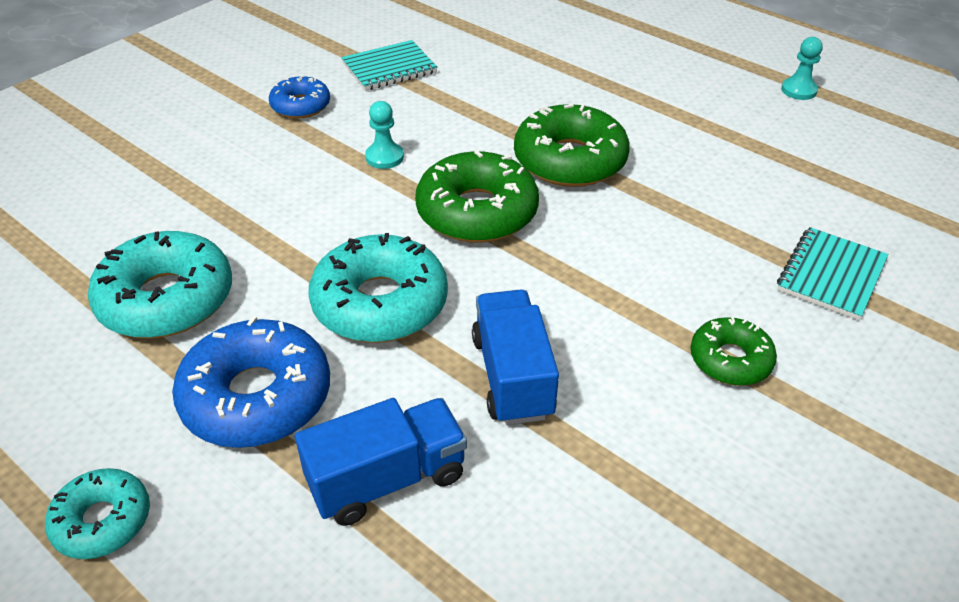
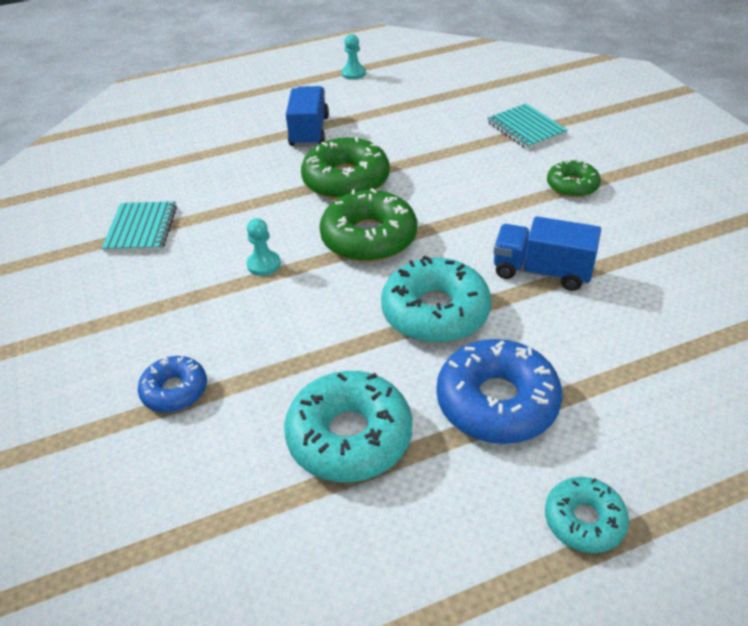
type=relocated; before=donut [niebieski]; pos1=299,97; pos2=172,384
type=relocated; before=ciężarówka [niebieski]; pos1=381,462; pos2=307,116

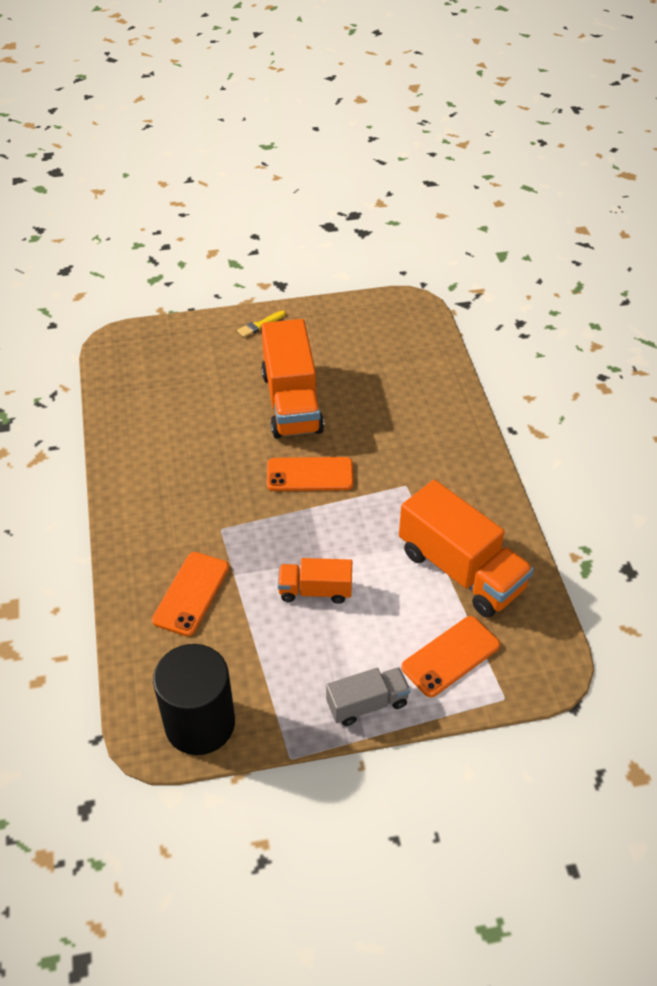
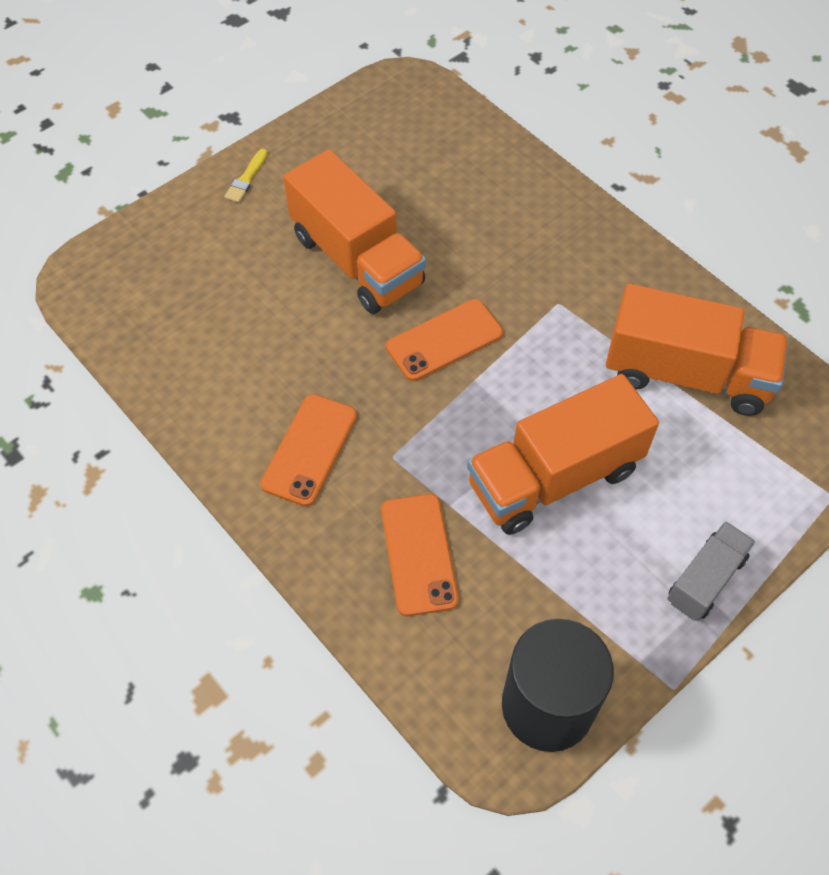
type=relocated; before=telefon [pomarańczowy]; pos1=450,656; pos2=308,450
type=size; before=ciężarówka [pomarańczowy]; pos1=315,581; pos2=563,454; scale=1.85

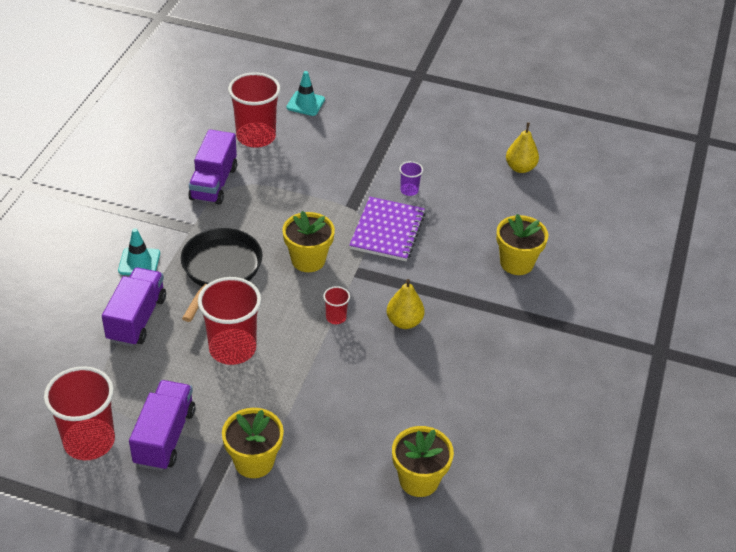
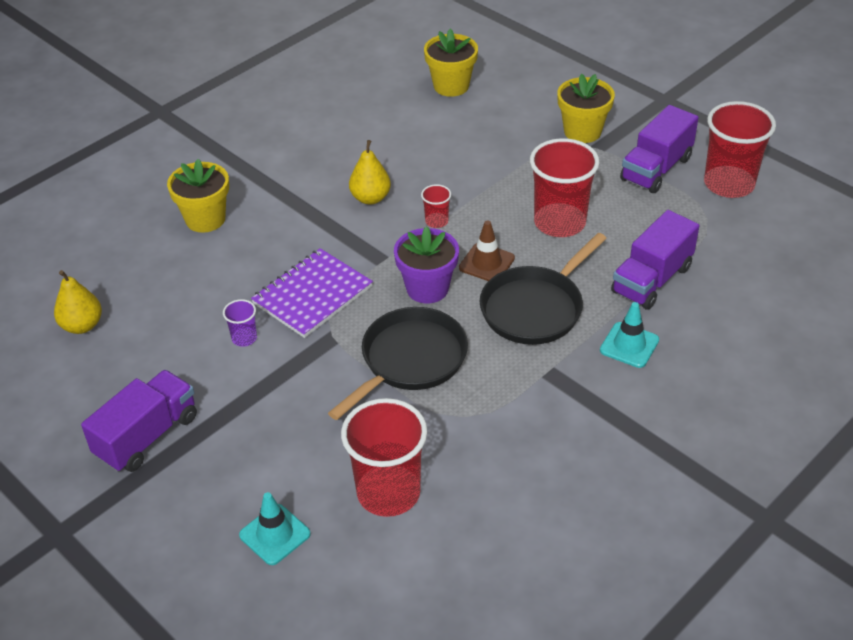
type=appeared; after=patelnia [czarny]; pos2=398,363
type=appeared; after=pachołek [brązowy]; pos2=487,250
type=relocated; before=ciężarówka [fioletowy]; pos1=212,167; pos2=139,421
type=colour; before=doniczka [żółty]; after=doniczka [fioletowy]; pos1=308,241; pos2=426,265

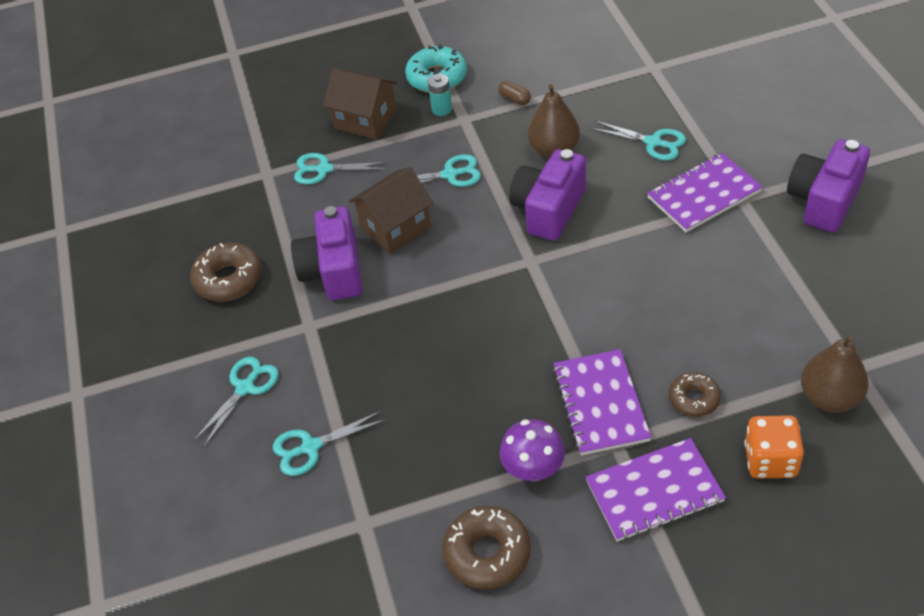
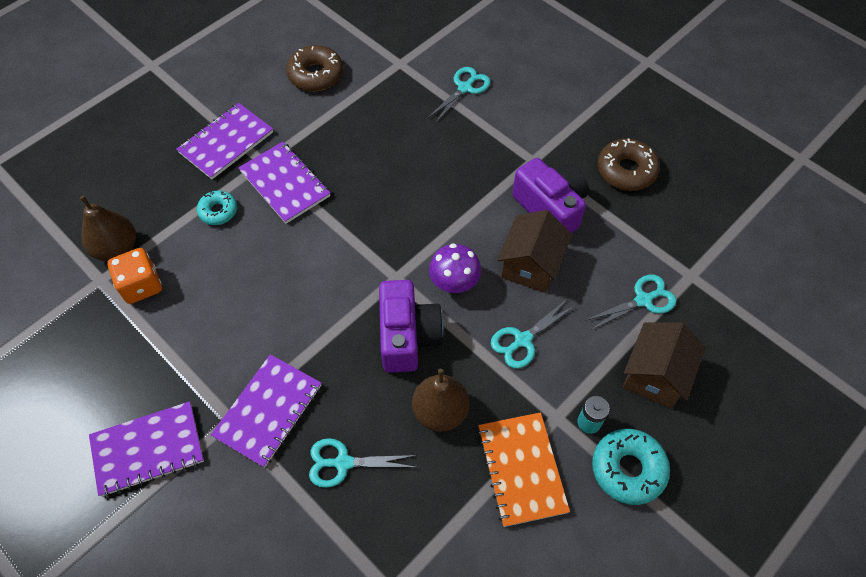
type=missing; before=nożyczki [turkusowy]; pos1=236,402
type=relocated; before=grzyb [fioletowy]; pos1=532,450; pos2=455,268
type=relocated; before=kostka do gry [pomarańczowy]; pos1=774,446; pos2=134,276
type=exchanged; before=kapsułka [brązowy]; after=zeszyt [pomarańczowy]; pos1=514,93; pos2=523,469
type=exchanged; before=aparat fotograficzny [fioletowy]; after=zeszyt [fioletowy]; pos1=828,186; pos2=146,449
type=colour; before=donut [brązowy]; after=donut [turkusowy]; pos1=695,394; pos2=217,208
type=spun; before=domek [brązowy]; pos1=360,103; pos2=664,365; turn=-60

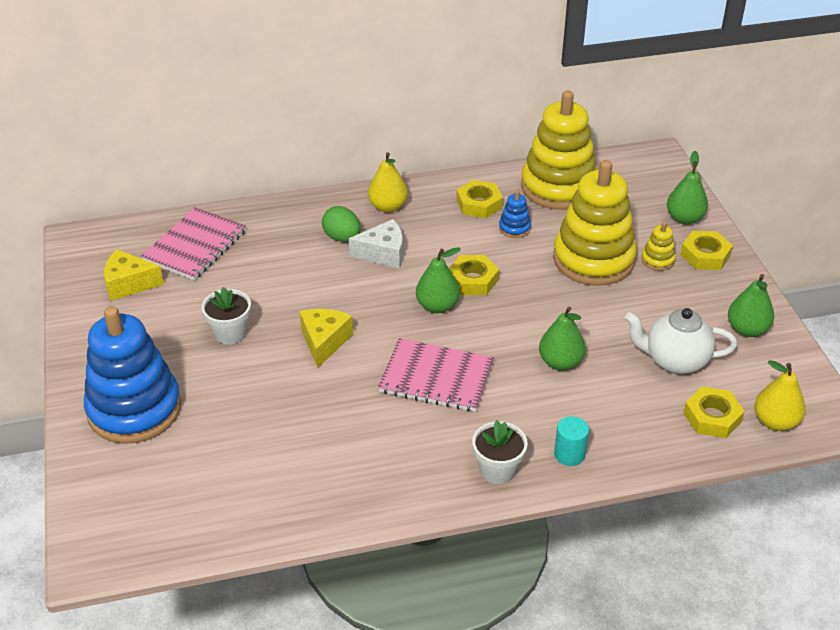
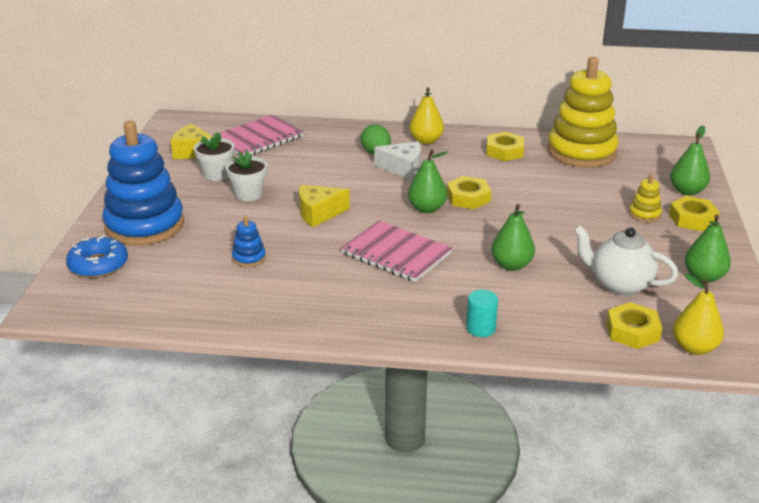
type=missing; before=zabawka nakładanka [żółty]; pos1=595,223
type=appeared; after=donut [niebieski]; pos2=97,256
type=relocated; before=doniczka [biały]; pos1=500,452; pos2=214,157
type=relocated; before=zabawka nakładanka [niebieski]; pos1=515,214; pos2=249,241
type=spun; before=ser [żółty]; pos1=326,338; pos2=324,206; turn=-135

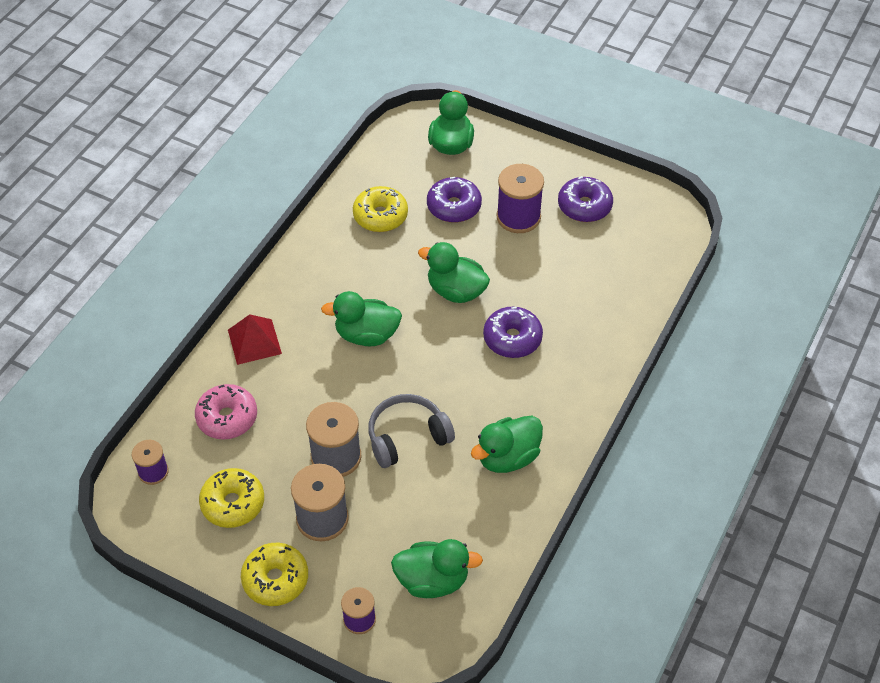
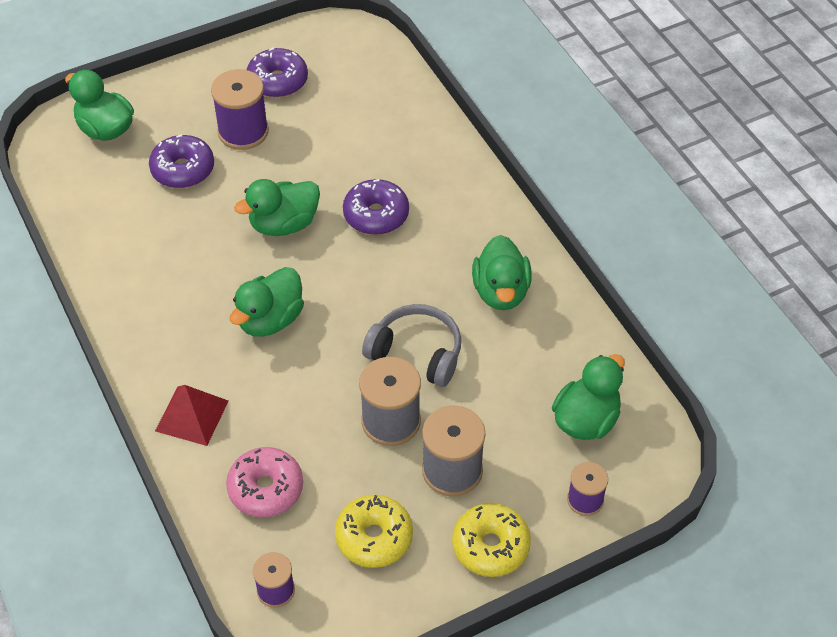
type=missing; before=donut [żółty]; pos1=380,209
type=spun; before=słuchawki [szary]; pos1=411,431; pos2=411,345; turn=105

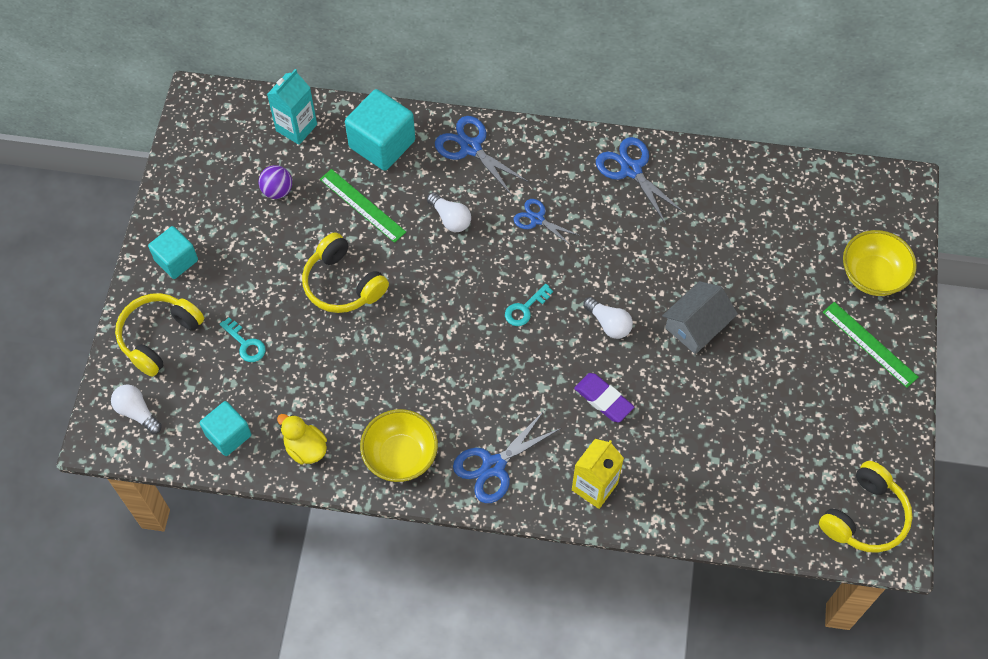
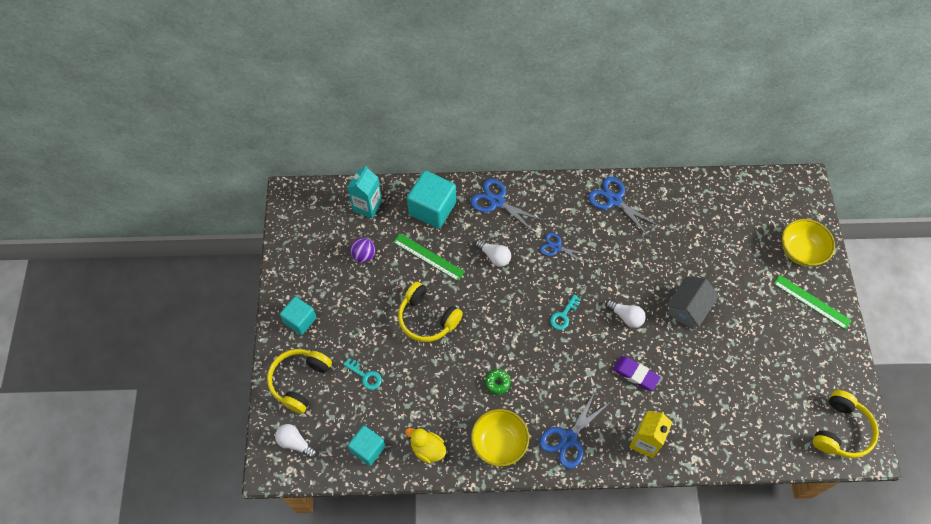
type=appeared; after=donut [zielony]; pos2=498,381

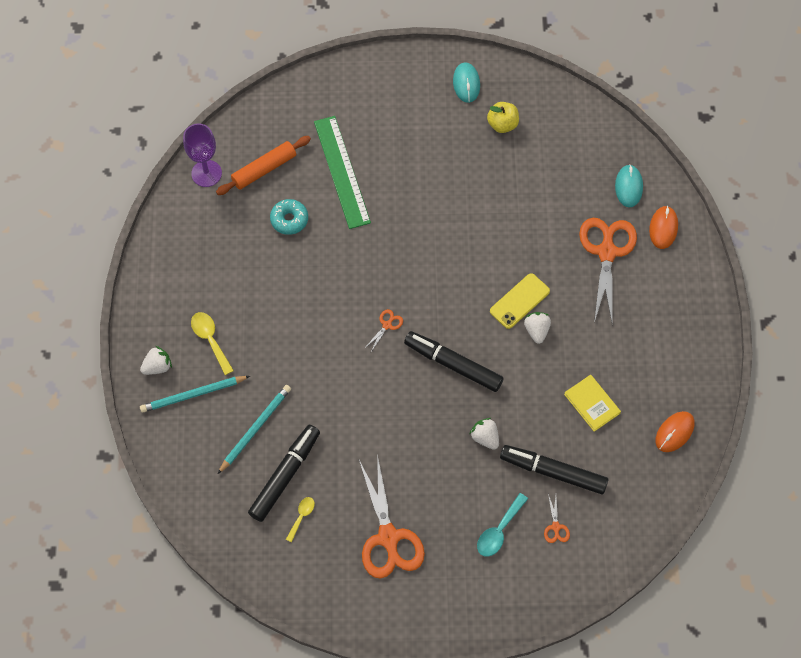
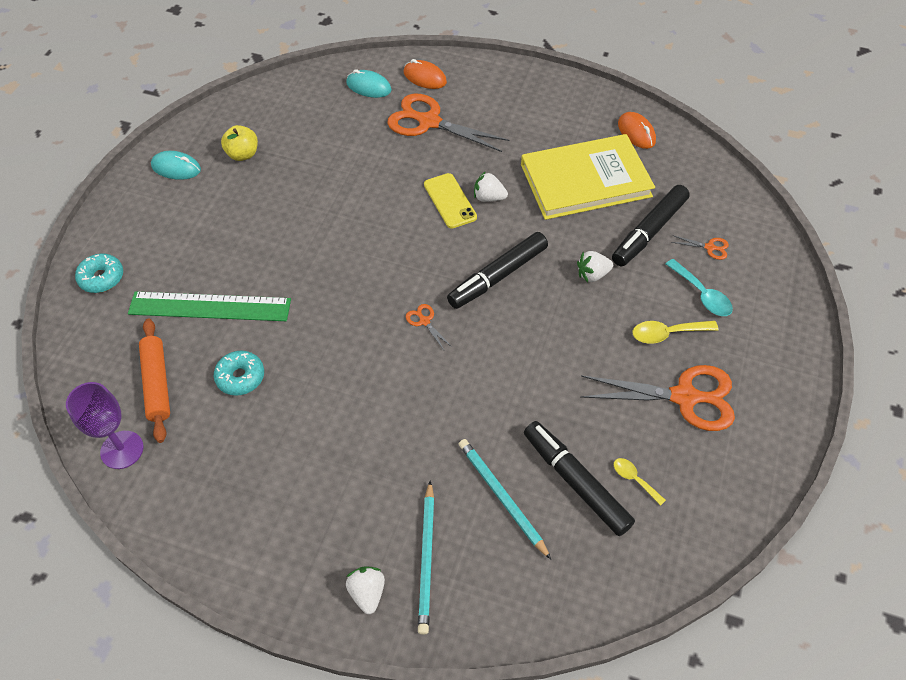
type=appeared; after=donut [turkusowy]; pos2=99,273
type=relocated; before=łyżka [żółty]; pos1=212,343; pos2=675,332
type=size; before=książka [żółty]; pos1=592,403; pos2=588,177; scale=2.2

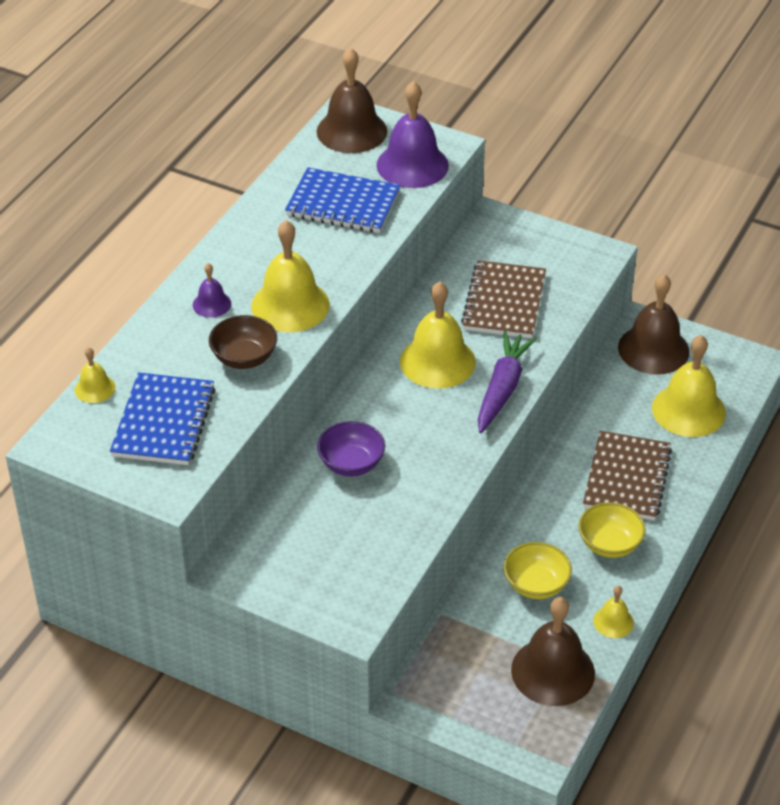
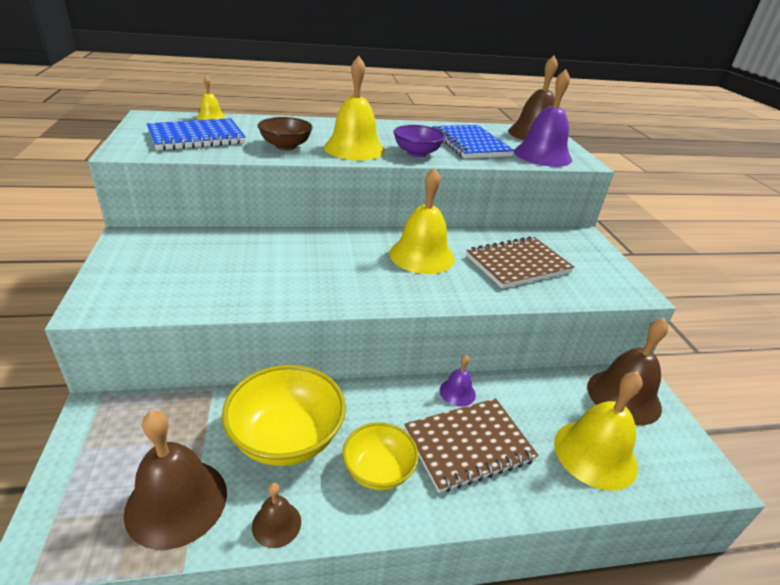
type=missing; before=marchewka [fioletowy]; pos1=507,382
type=relocated; before=dzwonek [fioletowy]; pos1=212,290; pos2=458,381
type=relocated; before=miska [fioletowy]; pos1=351,448; pos2=419,141
type=colour; before=dzwonek [żółty]; after=dzwonek [brązowy]; pos1=613,612; pos2=276,515
type=size; before=miska [żółty]; pos1=538,570; pos2=284,415; scale=1.63

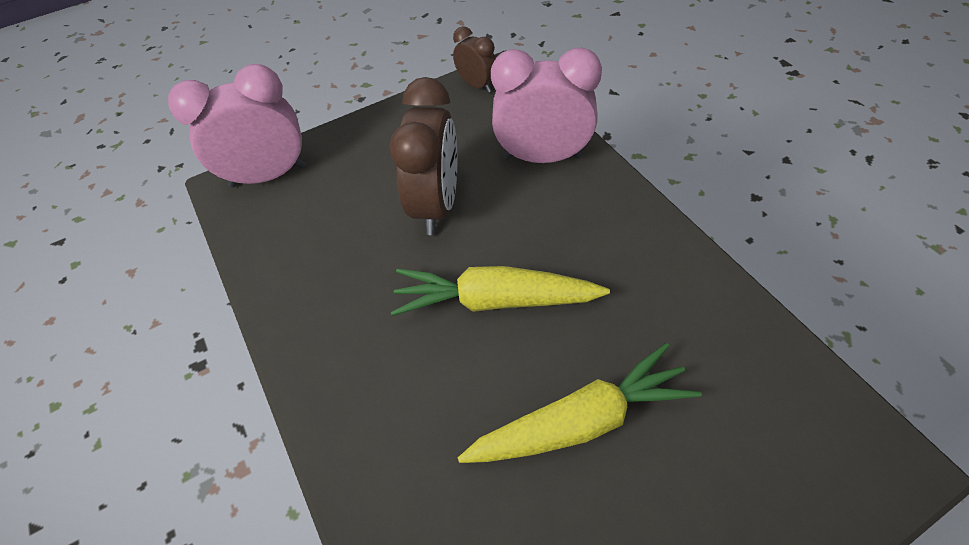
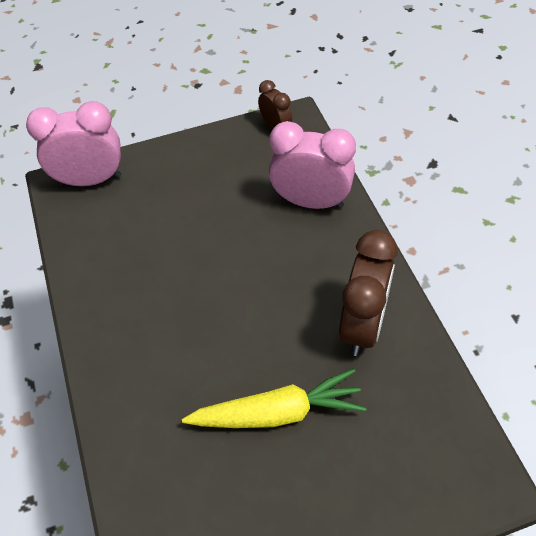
type=missing; before=marchewka [żółty]; pos1=500,291
type=relocated; before=budzik [brązowy]; pos1=423,156; pos2=368,293

